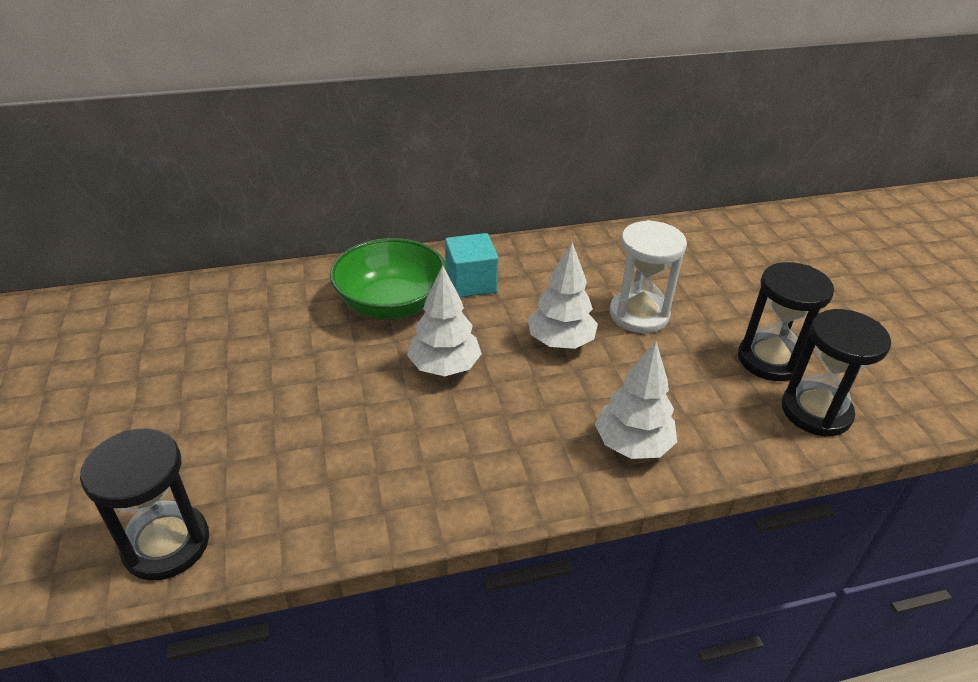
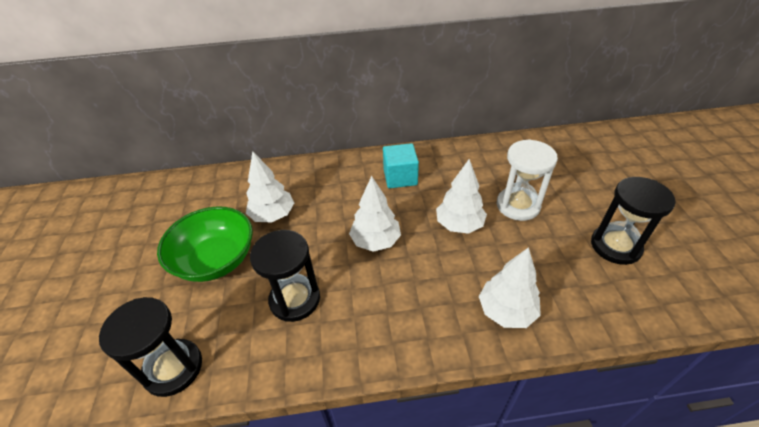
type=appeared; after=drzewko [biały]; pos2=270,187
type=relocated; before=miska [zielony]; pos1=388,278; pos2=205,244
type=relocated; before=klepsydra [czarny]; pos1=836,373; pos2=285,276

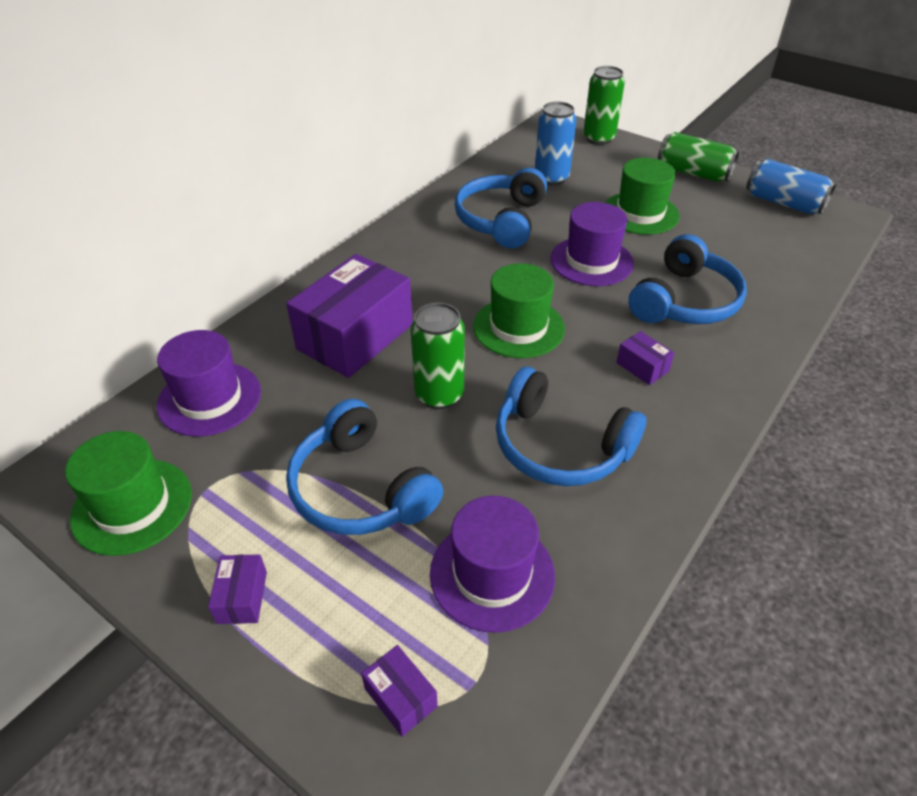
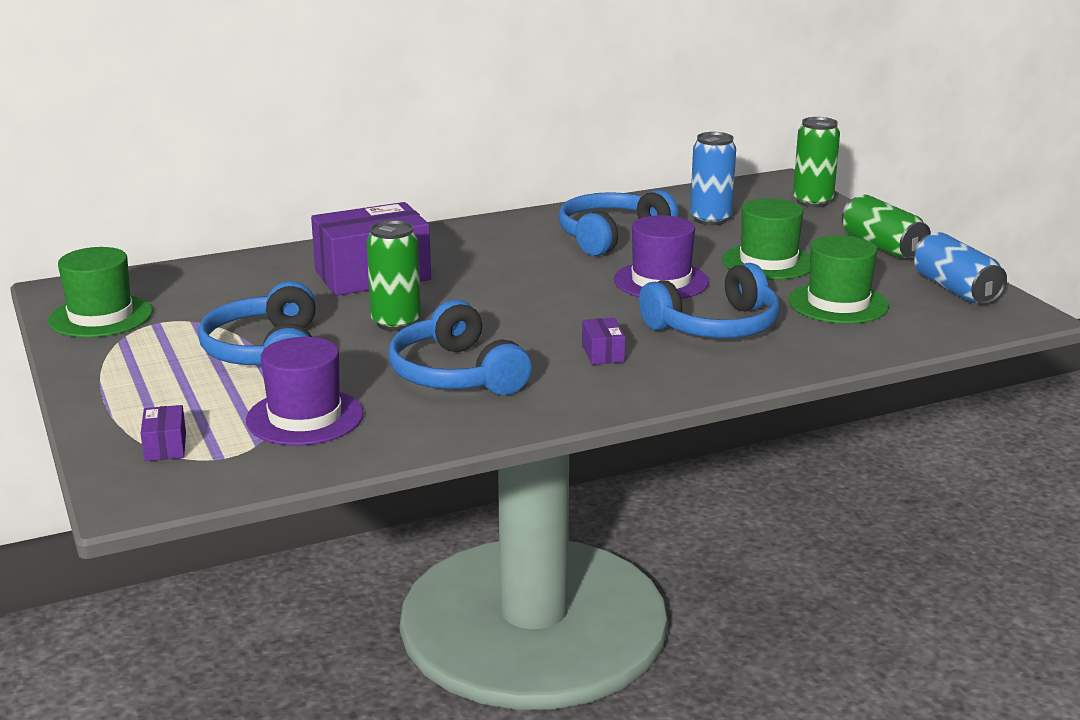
type=missing; before=kapelusz [fioletowy]; pos1=209,383
type=missing; before=pudełko [fioletowy]; pos1=237,589
type=relocated; before=kapelusz [zielony]; pos1=519,310; pos2=839,279

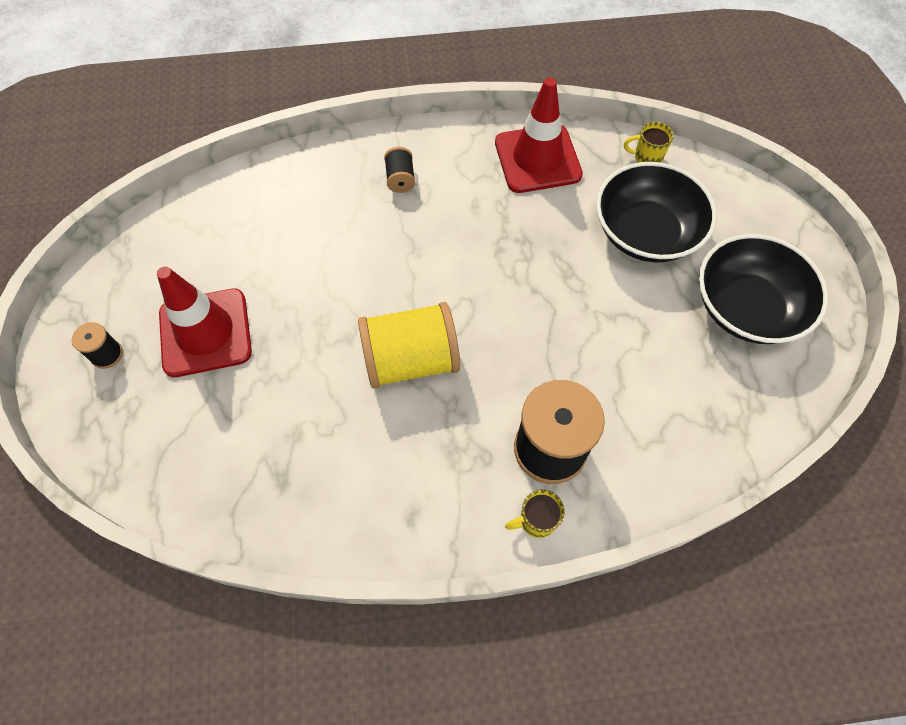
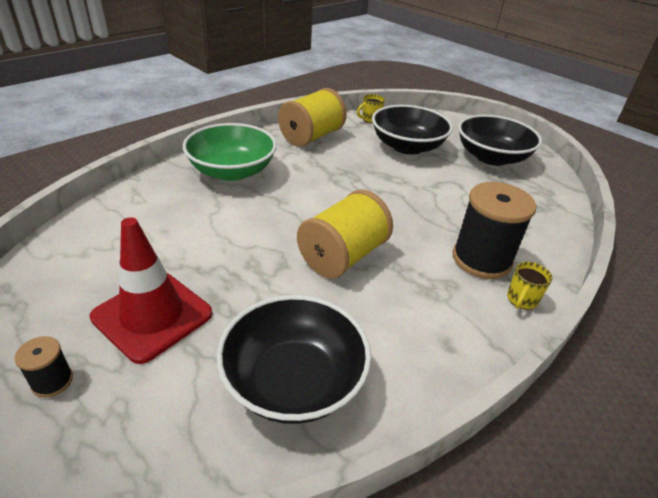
type=appeared; after=miska [czarny]; pos2=293,359
type=exchanged; before=szpulka [czarny]; after=miska [zielony]; pos1=399,170; pos2=230,152
type=exchanged; before=pachołek [czerwony]; after=szpulka [żółty]; pos1=539,135; pos2=312,117

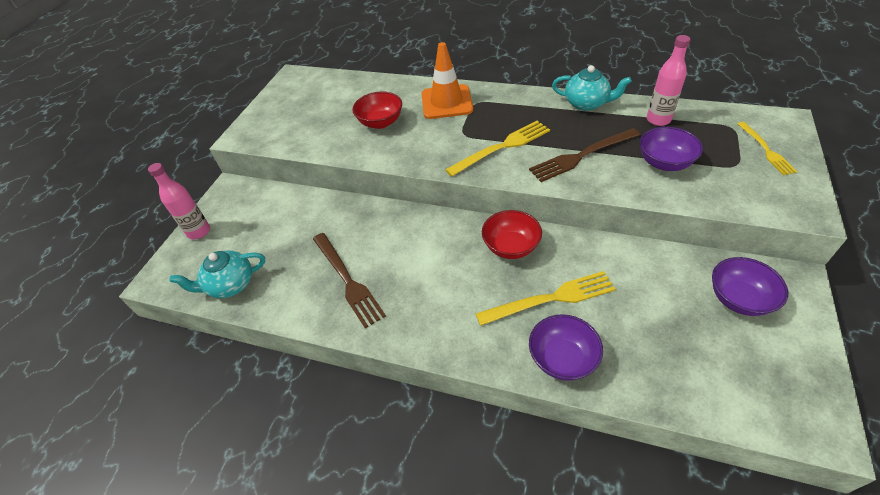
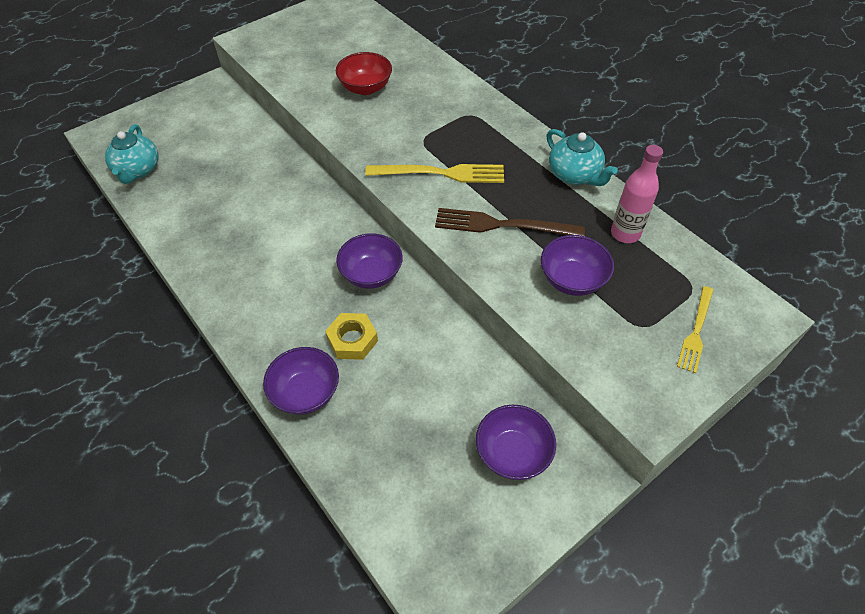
type=missing; before=butelka [różowy]; pos1=179,201
type=missing; before=widelec [brązowy]; pos1=349,280
type=missing; before=pachołek [pomarańczowy]; pos1=447,80
type=exchanged; before=widelec [żółty]; after=nakrętka [żółty]; pos1=545,298; pos2=351,336
type=colour; before=miska [czerwony]; after=miska [fioletowy]; pos1=512,234; pos2=369,261
type=spun; before=imbryk [turkusowy]; pos1=217,274; pos2=132,154; turn=-105

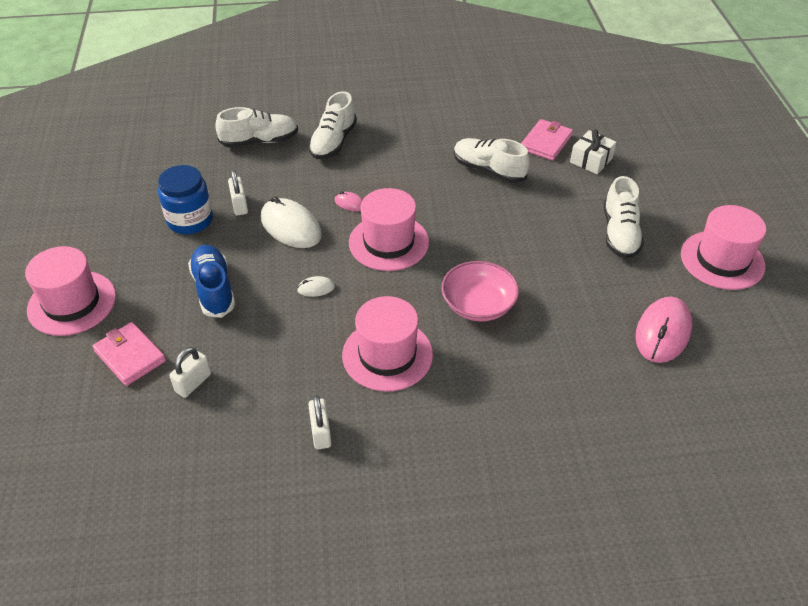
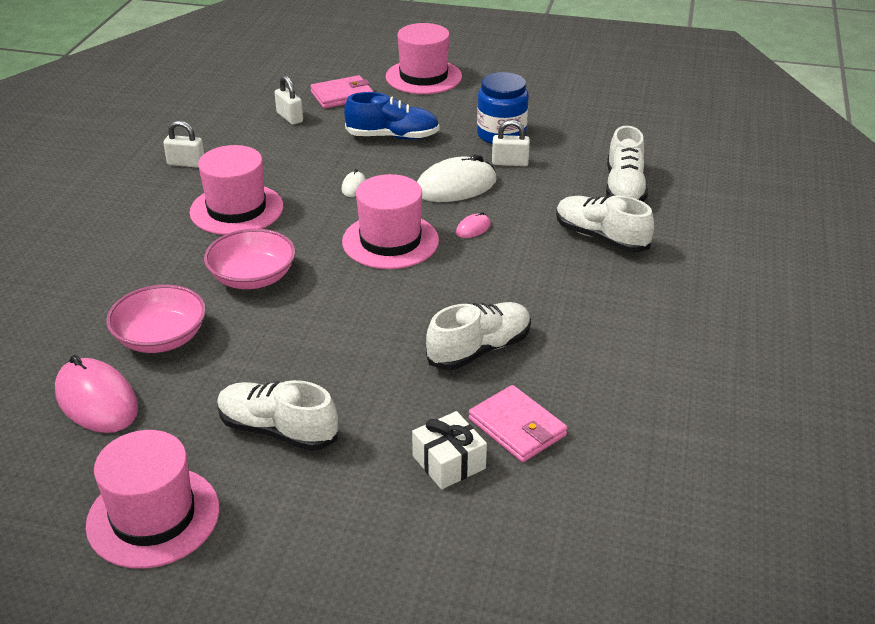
type=appeared; after=miska [różowy]; pos2=156,319

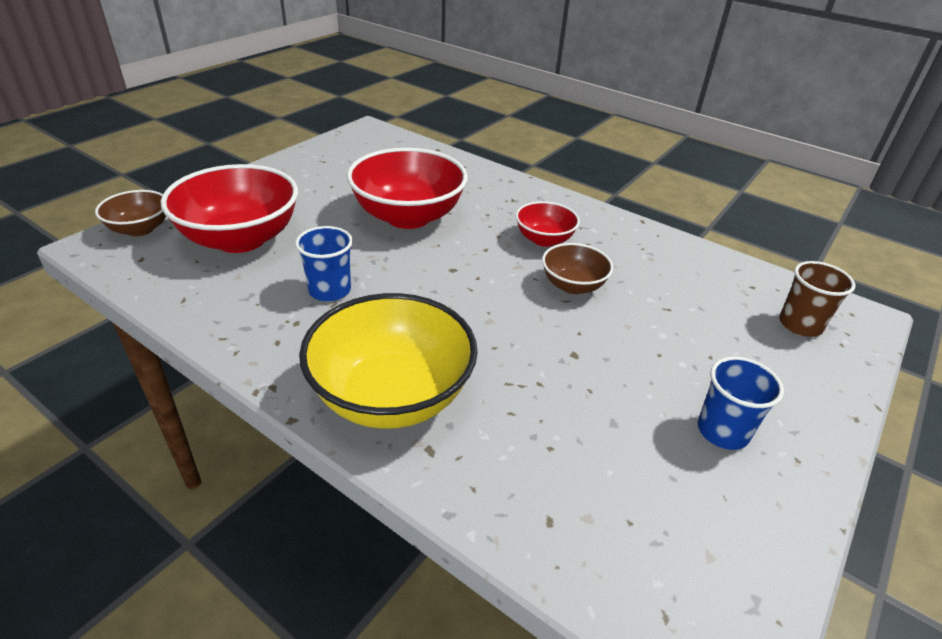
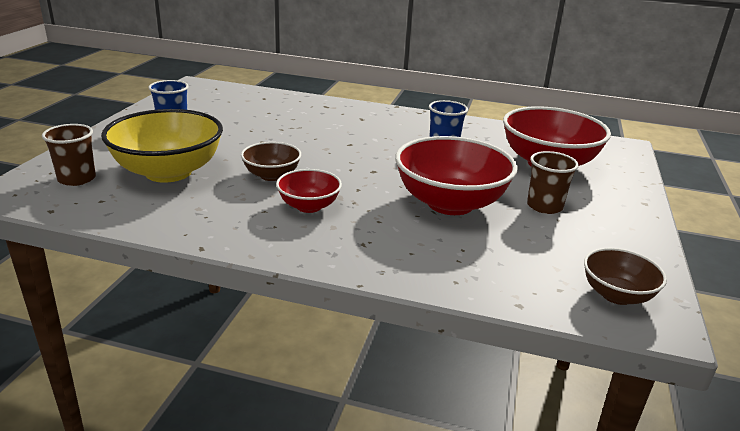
type=appeared; after=szklanka [brązowy]; pos2=553,182
type=relocated; before=miska [brązowy]; pos1=130,213; pos2=625,276
type=relocated; before=miska [żółty]; pos1=388,361; pos2=162,146

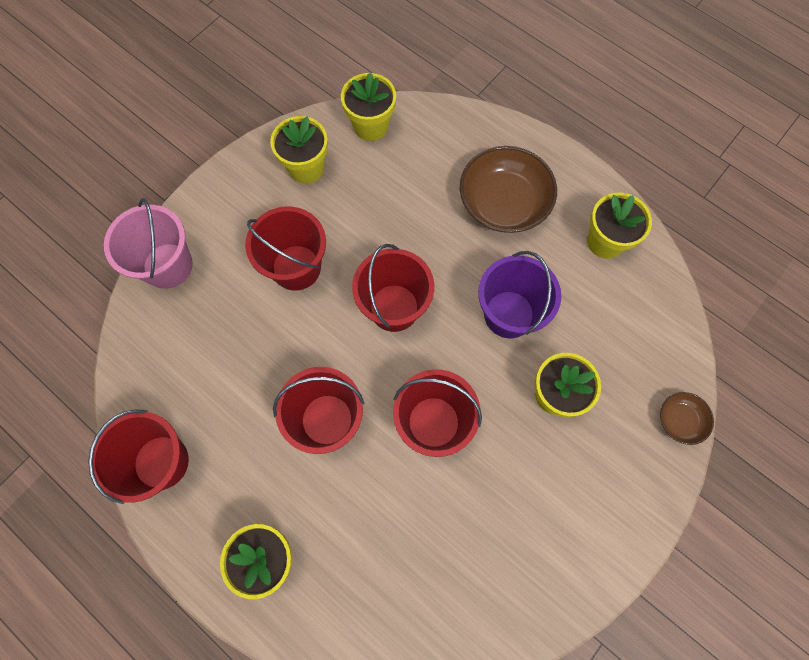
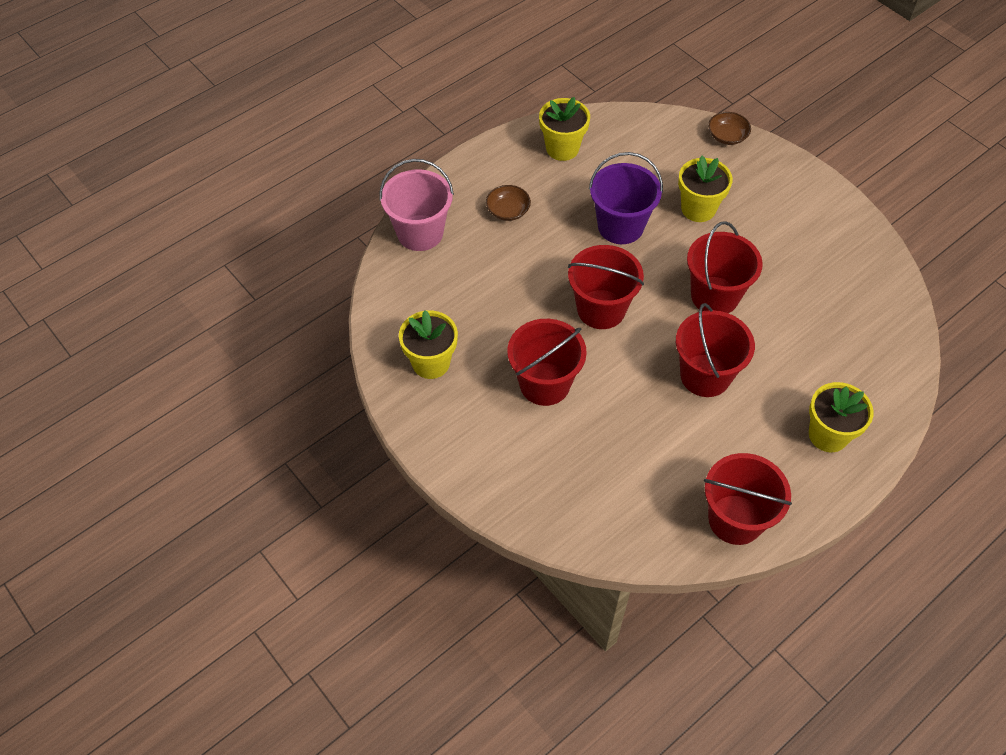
type=missing; before=doniczka [żółty]; pos1=368,107
type=relocated; before=wiadro [różowy]; pos1=148,243; pos2=416,205
type=size; before=miska [brązowy]; pos1=508,189; pos2=508,203; scale=0.5

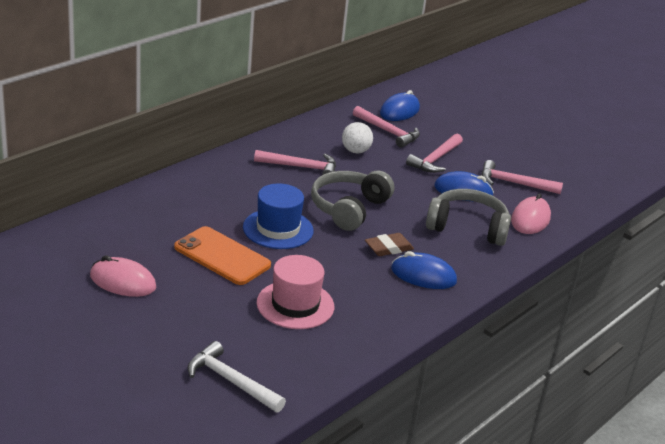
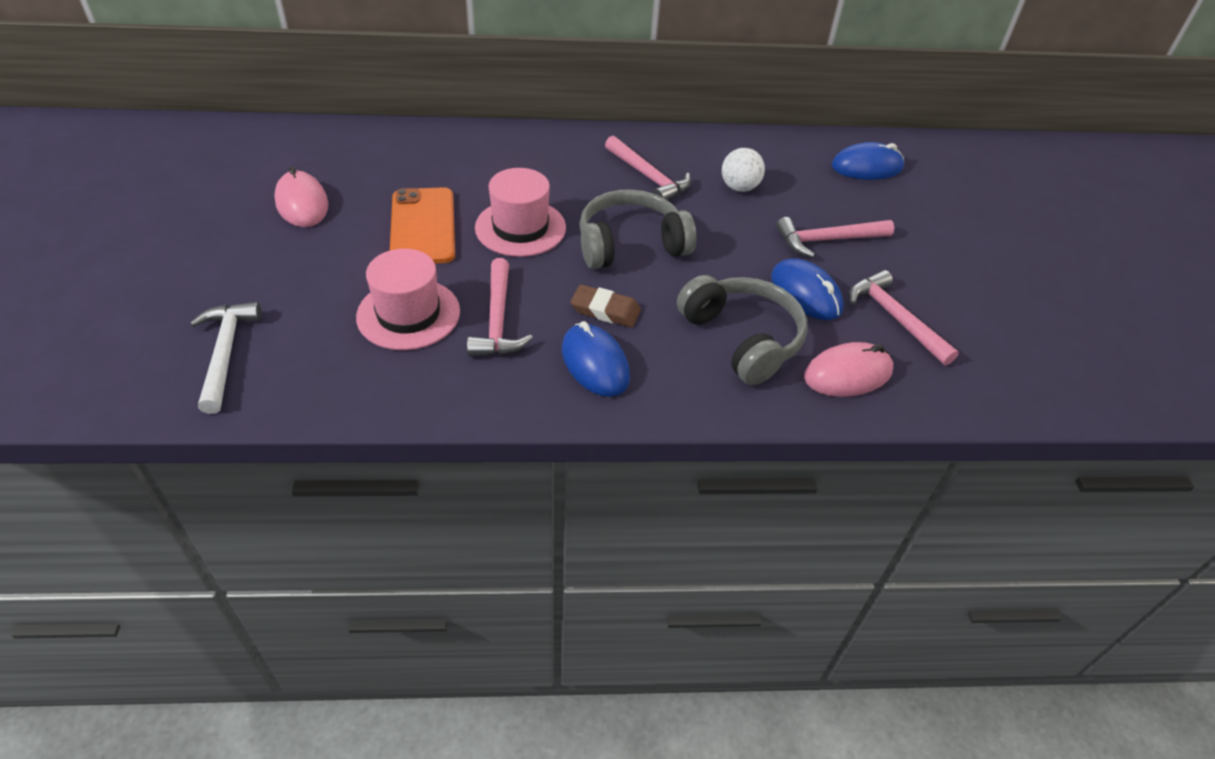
type=relocated; before=młotek [różowy]; pos1=386,127; pos2=500,307
type=colour; before=kapelusz [niebieski]; after=kapelusz [różowy]; pos1=278,216; pos2=520,212

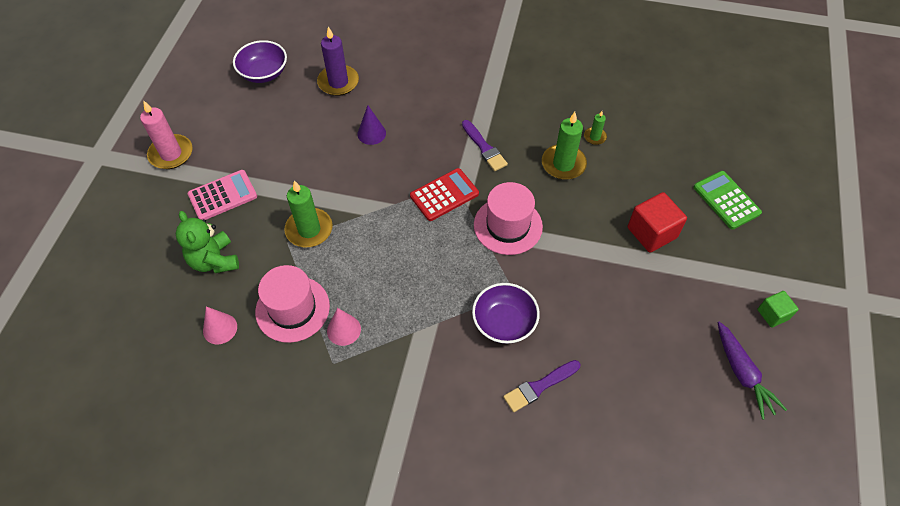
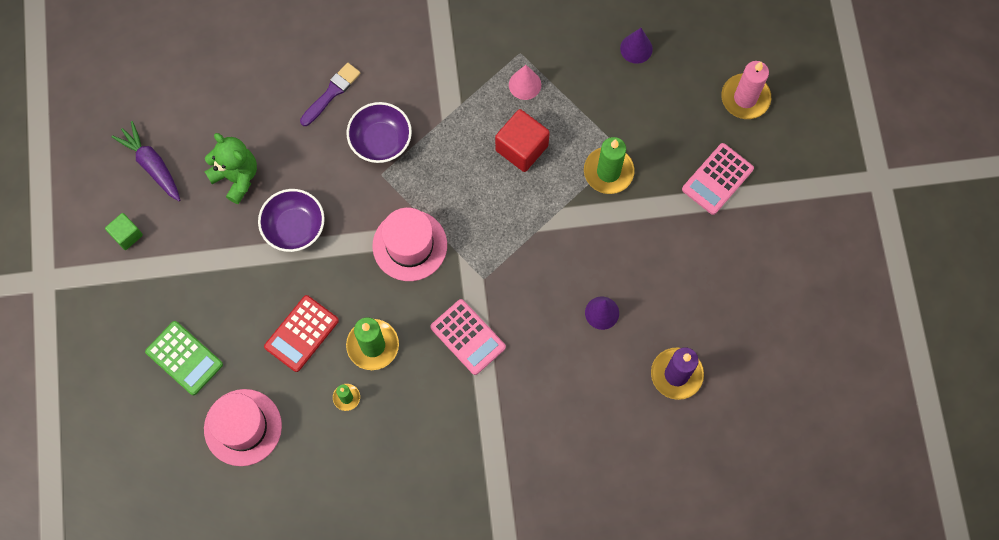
type=relocated; before=świeca [różowy]; pos1=166,135; pos2=746,90
type=relocated; before=miś [zielony]; pos1=207,242; pos2=230,168
type=relocated; before=miska [fioletowy]; pos1=260,61; pos2=291,220
type=relocated; before=kapelusz [różowy]; pos1=292,304; pos2=243,427
type=relocated; before=kalkulator [czerwony]; pos1=444,194; pos2=301,333
type=relocated; before=sześcian [czerwony]; pos1=657,222; pos2=522,140
type=exchanged; before=pędzel [fioletowy]; after=kalkulator [różowy]; pos1=485,145; pos2=468,337
type=colour; before=stożek [różowy]; after=stożek [fioletowy]; pos1=220,325; pos2=636,46

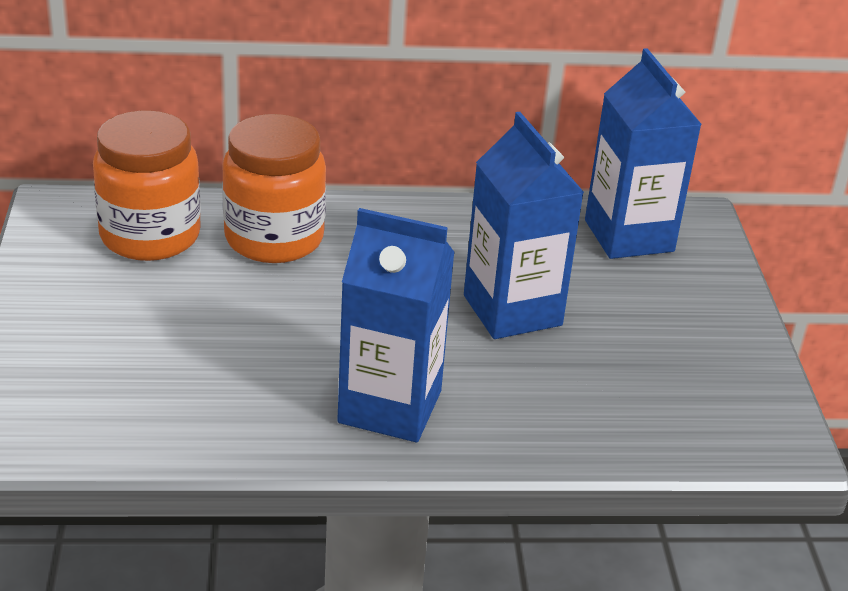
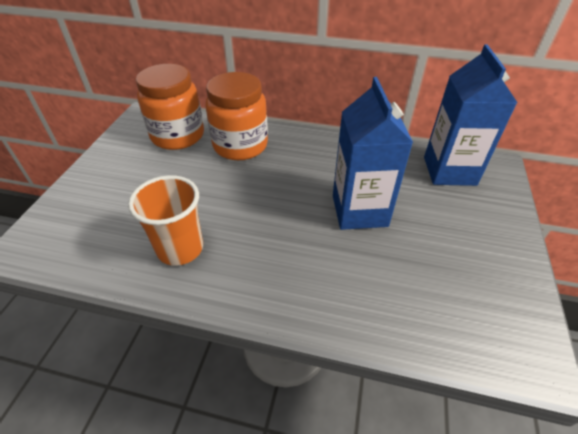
type=missing; before=karton mleka [niebieski]; pos1=396,325
type=appeared; after=szklanka [pomarańczowy]; pos2=165,220

